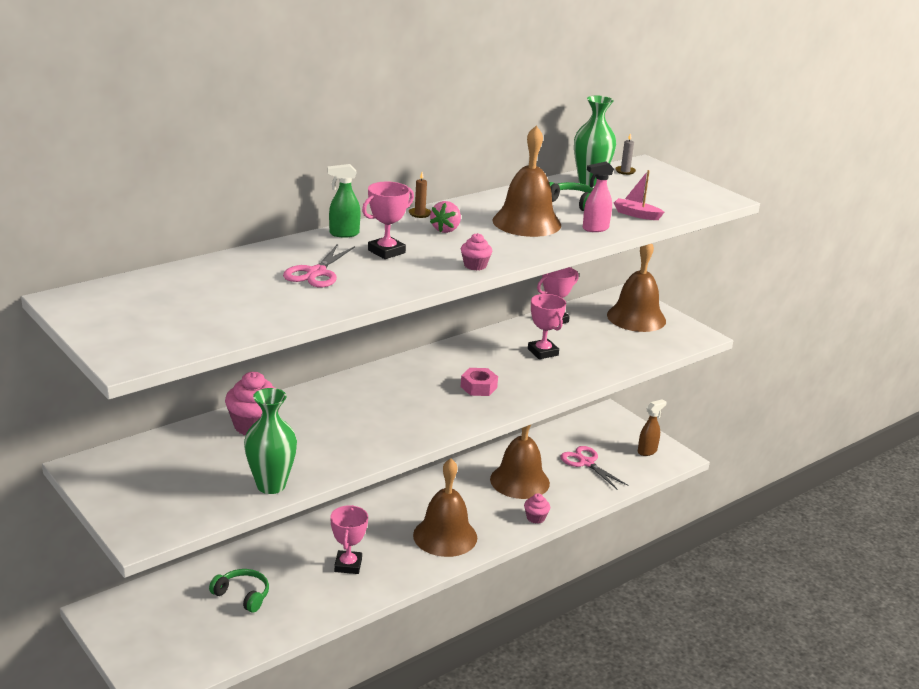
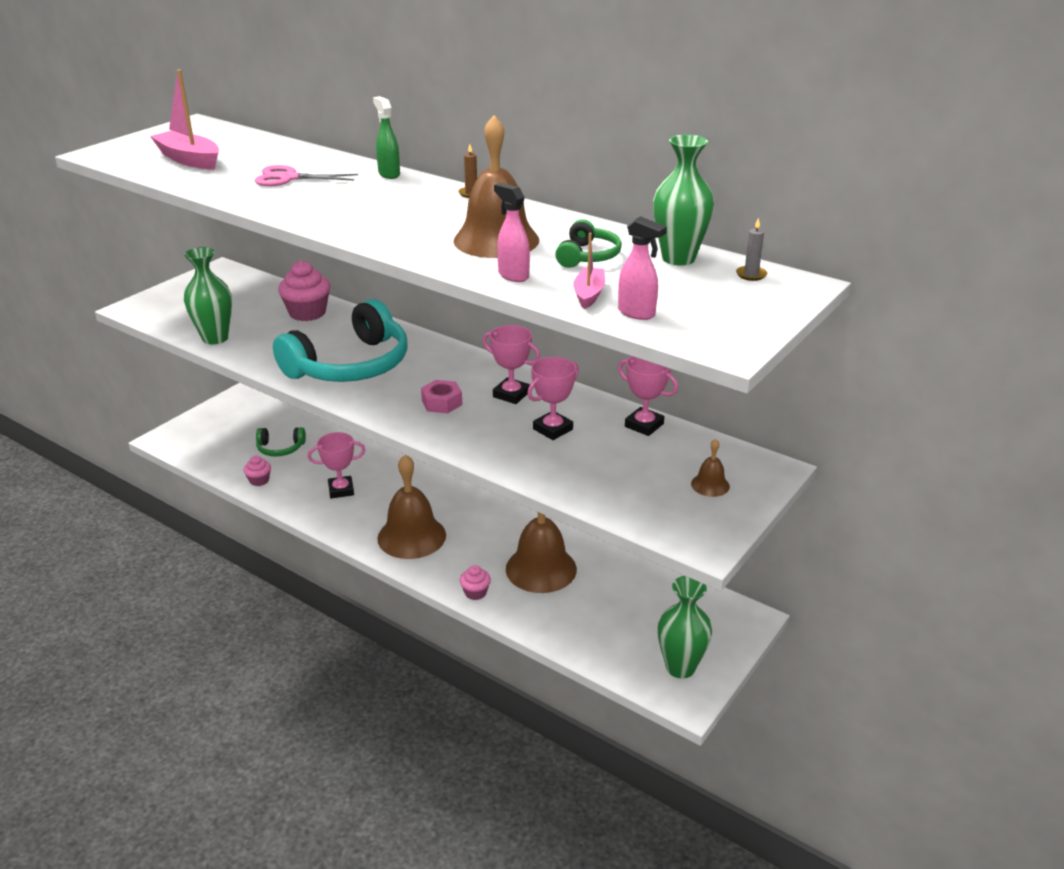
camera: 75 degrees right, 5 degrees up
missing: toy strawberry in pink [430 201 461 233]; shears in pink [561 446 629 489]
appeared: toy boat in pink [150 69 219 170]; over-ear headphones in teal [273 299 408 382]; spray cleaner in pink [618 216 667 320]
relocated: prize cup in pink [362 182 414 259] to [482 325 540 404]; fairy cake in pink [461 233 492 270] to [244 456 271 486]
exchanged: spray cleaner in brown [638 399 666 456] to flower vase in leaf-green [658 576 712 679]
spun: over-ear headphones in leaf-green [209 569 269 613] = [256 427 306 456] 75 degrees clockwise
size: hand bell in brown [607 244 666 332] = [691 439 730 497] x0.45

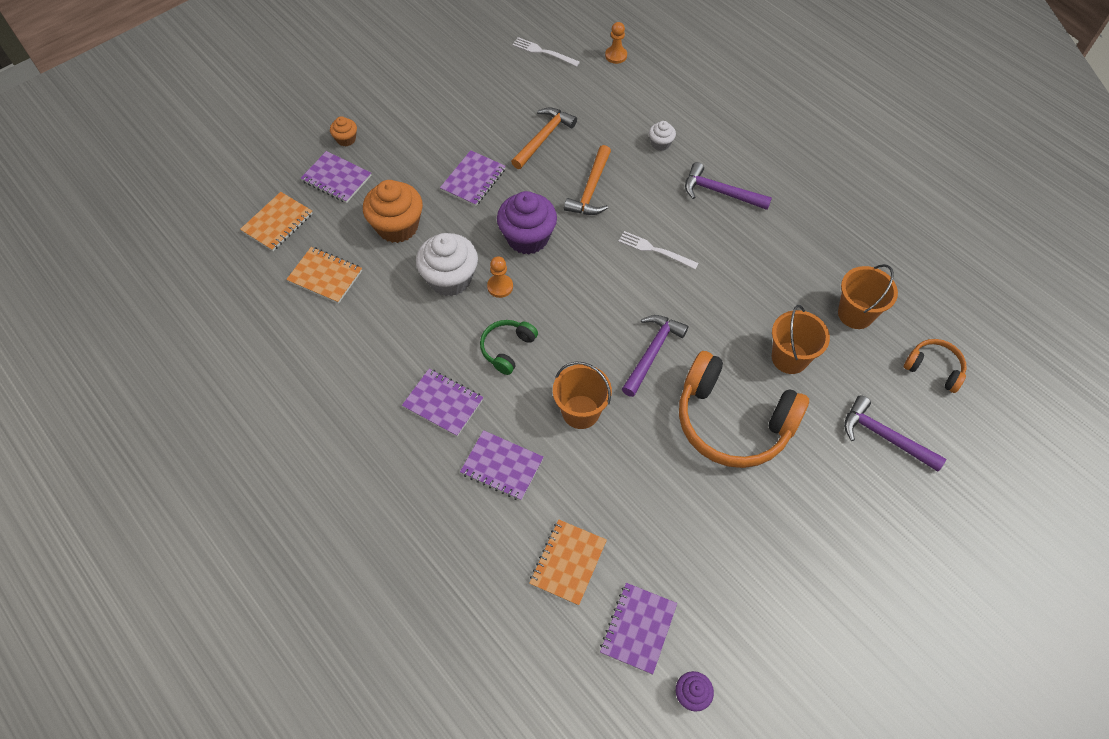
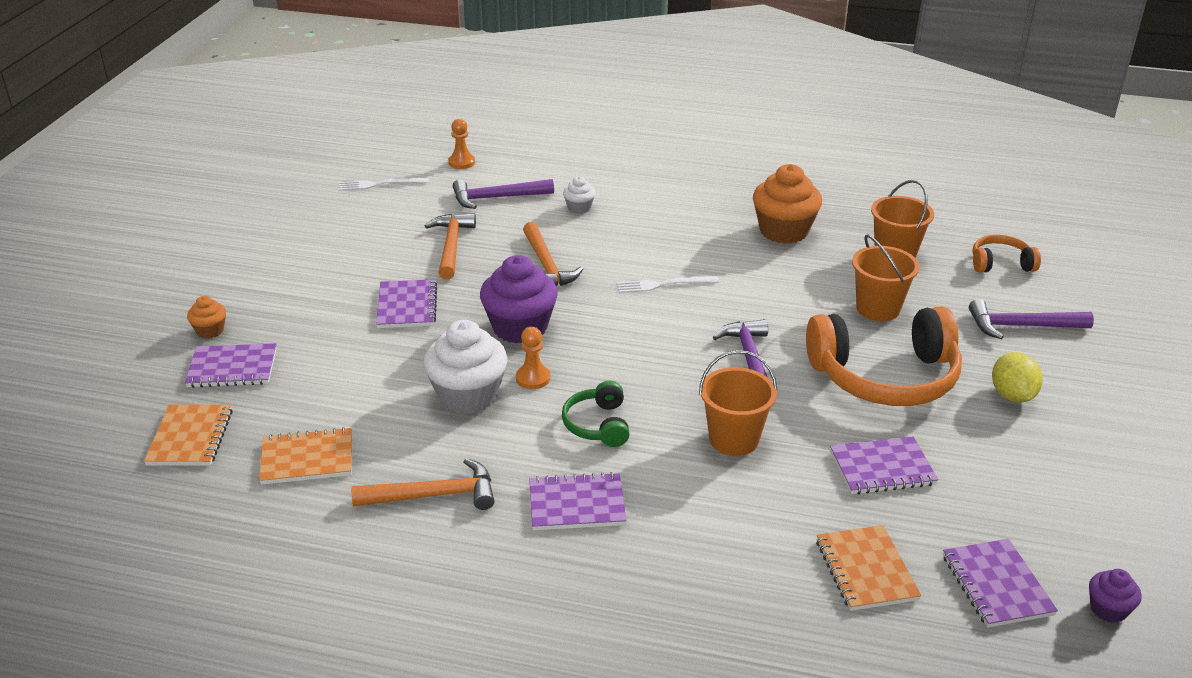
camera: 35 degrees left, 25 degrees down
appeared: carpenter's hammer in orange-coloured [351 458 494 510]; toy lemon in yellow [992 352 1043 403]
relocated: fairy cake in orange-coloured [363 180 423 243] to [753 164 822 244]; exercise book in violet [460 430 543 501] to [830 436 938 494]; carpenter's hammer in violet [685 162 772 210] to [453 179 554 209]

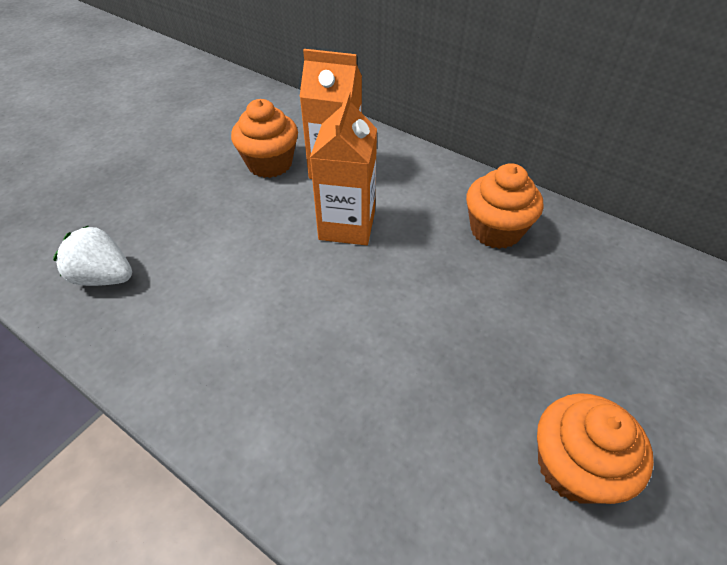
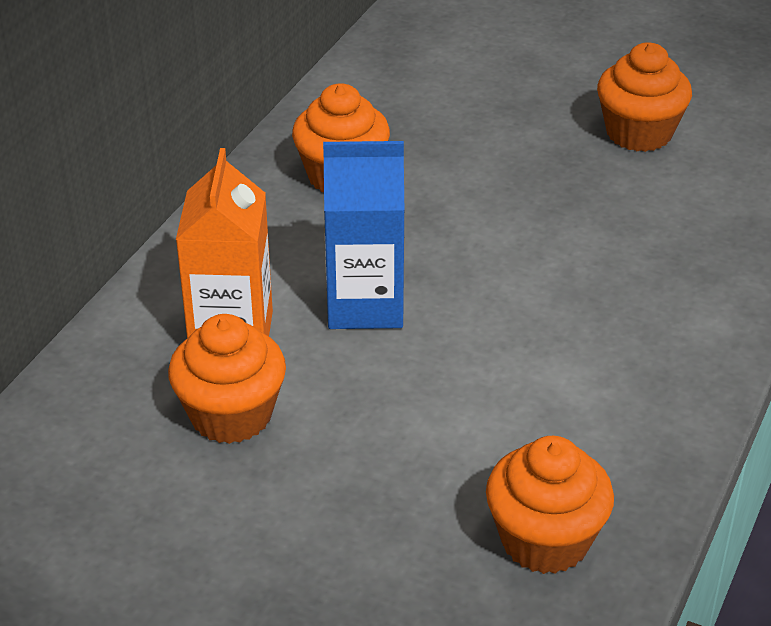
camera: 100 degrees left, 10 degrees down
exchanged: toy strawberry in snow-white [53 225 132 286] to fairy cake in orange-coloured [486 436 614 574]
colour: juice carton in orange-coloured [310 91 377 245] to juice carton in cobalt [323 141 404 329]

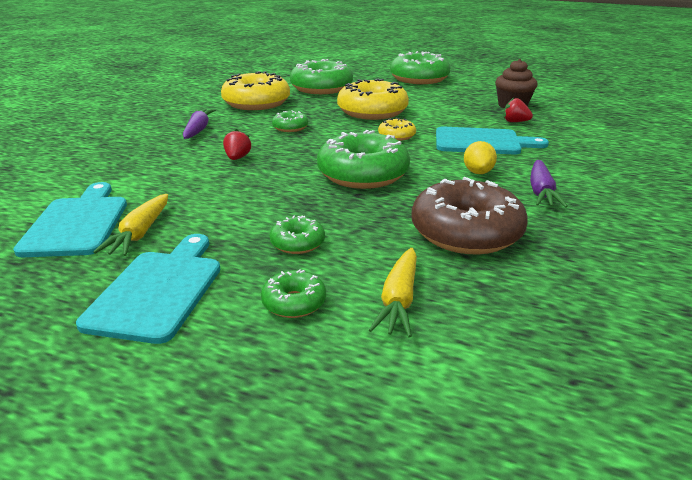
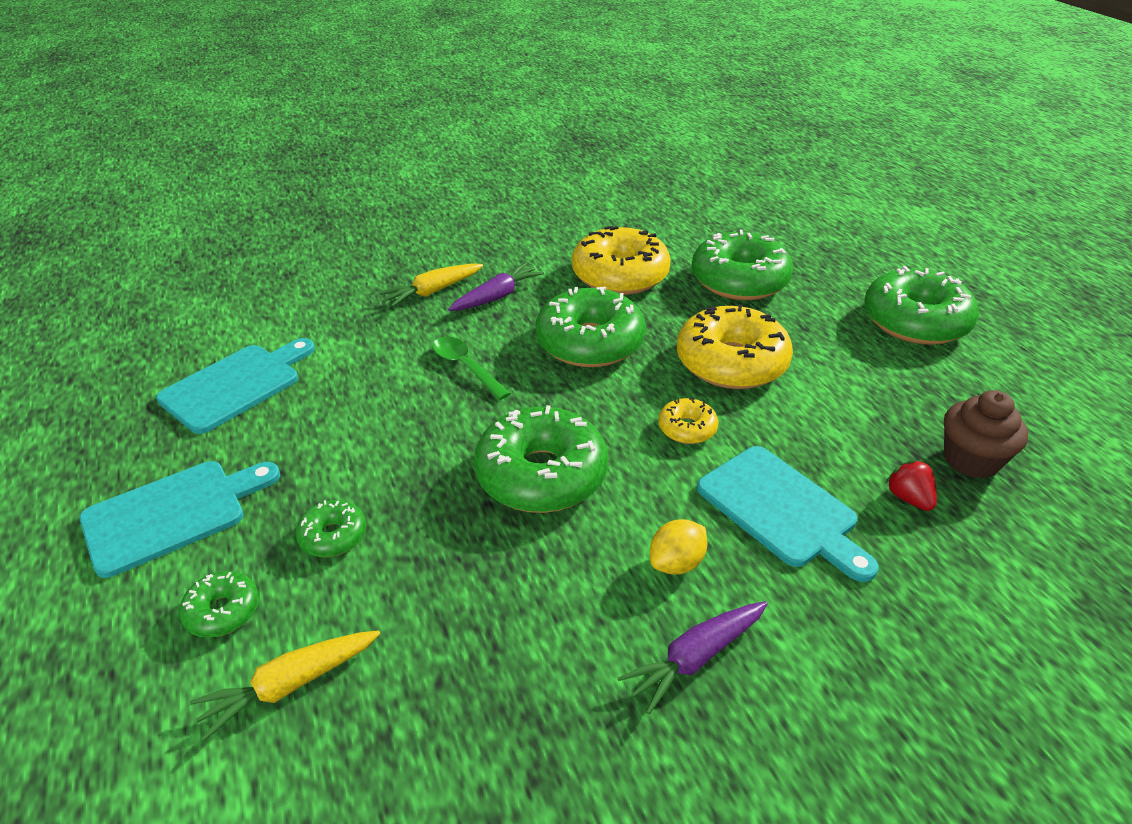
camera: 45 degrees right, 10 degrees up
missing: glazed donut in brown [411 177 528 254]
relocated: toy carrot in yellow [93 194 168 256] to [379 263 483 307]
exchanged: toy strawberry in scarlet [223 129 251 160] to teaspoon in leaf-green [433 336 511 400]
size: glazed donut in leaf-green [272 110 308 132] = [535 287 646 367] x2.09

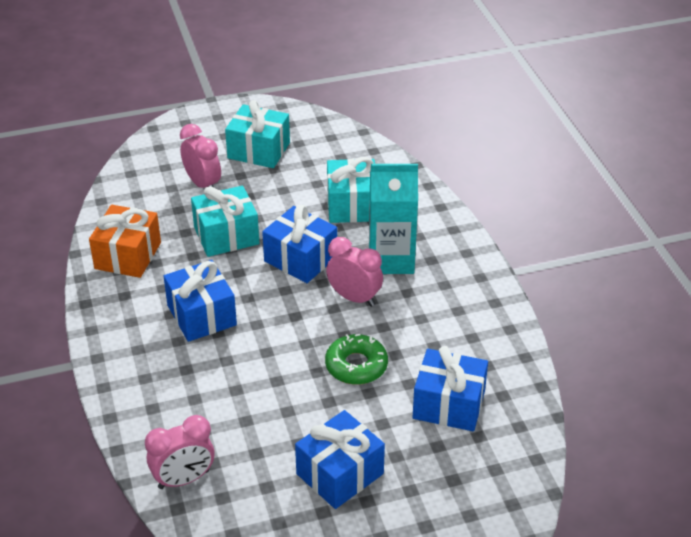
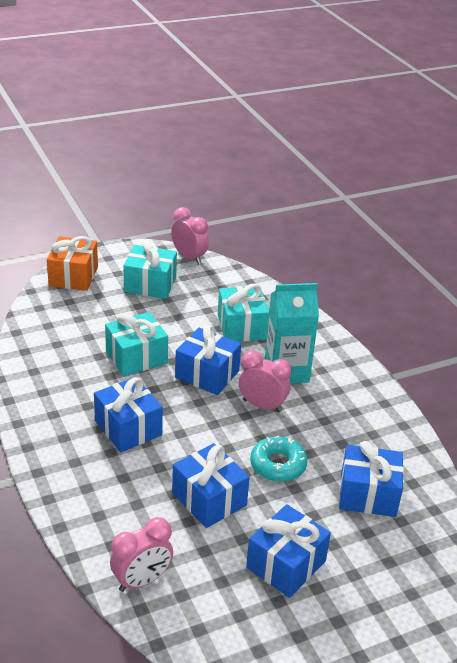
camera: 10 degrees left, 5 degrees down
appeared: wrapped gift in cobalt [172 443 250 528]
relocated: wrapped gift in orange-coloured [89 205 161 278] to [47 236 98 291]; clock in pink [180 124 221 188] to [171 207 209 265]
colour: glazed donut in leaf-green [325 334 388 385] to glazed donut in teal [250 436 307 482]

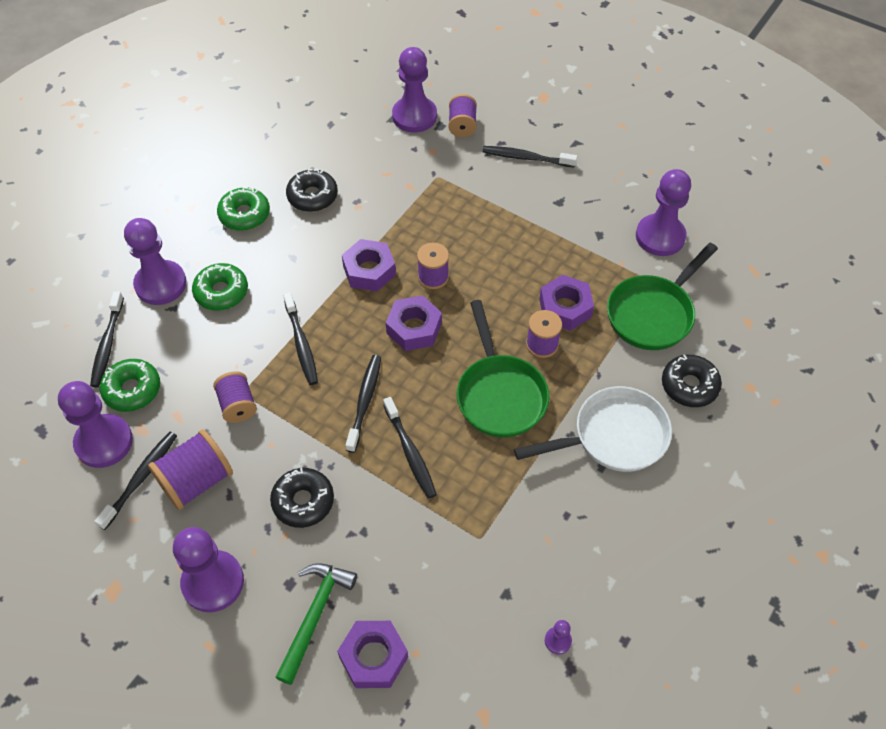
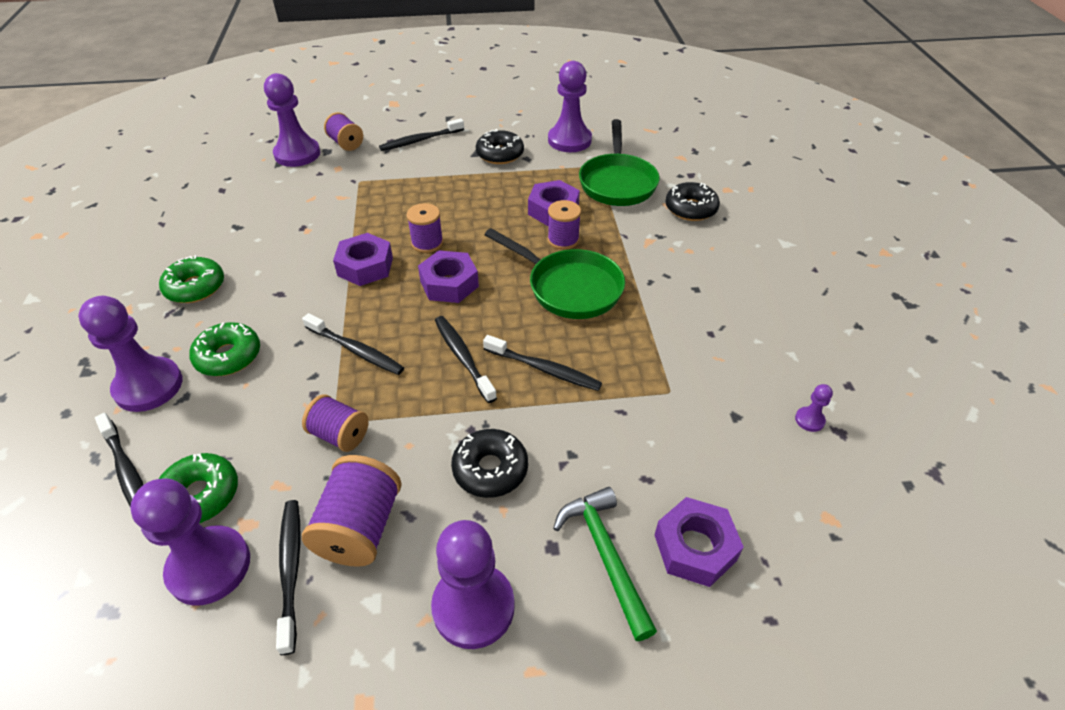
camera: 40 degrees left, 10 degrees down
missing: frying pan in snow-white [514 386 672 472]
relocated: glazed donut in black [286 169 338 212] to [476 129 524 164]

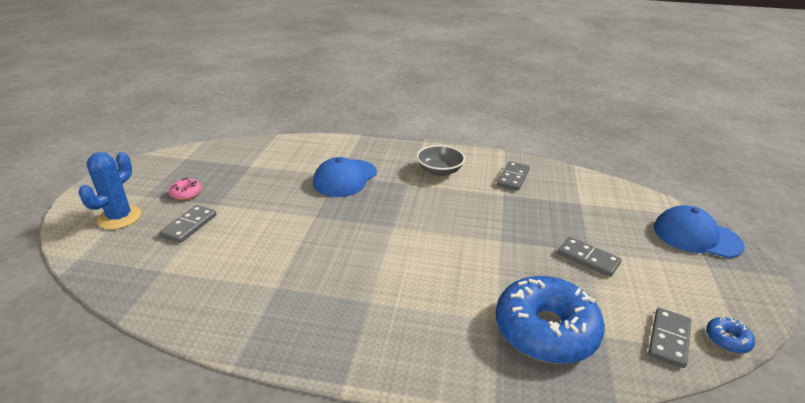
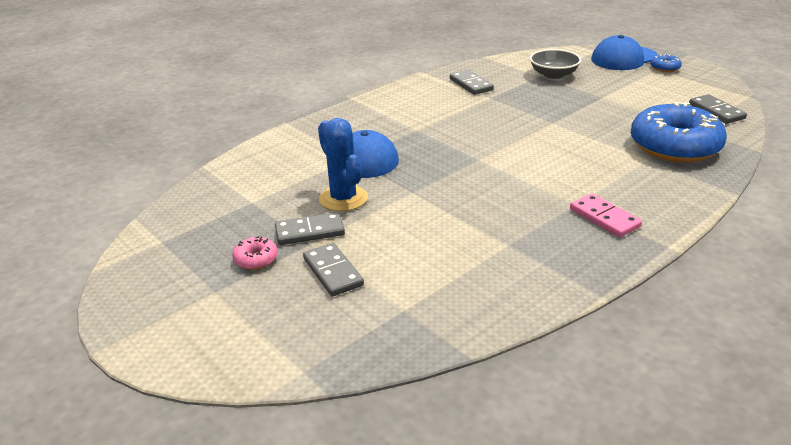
camera: 50 degrees left, 0 degrees up
appeared: domino in pink [570 193 642 238]
relocated: cactus in cobalt [78 152 141 229] to [318 118 368 211]; deep dish in gray [416 145 465 176] to [530 49 581 79]; domino in gray [558 237 622 277] to [275 212 345 245]; glazed donut in cobalt [706 317 755 354] to [650 54 682 72]

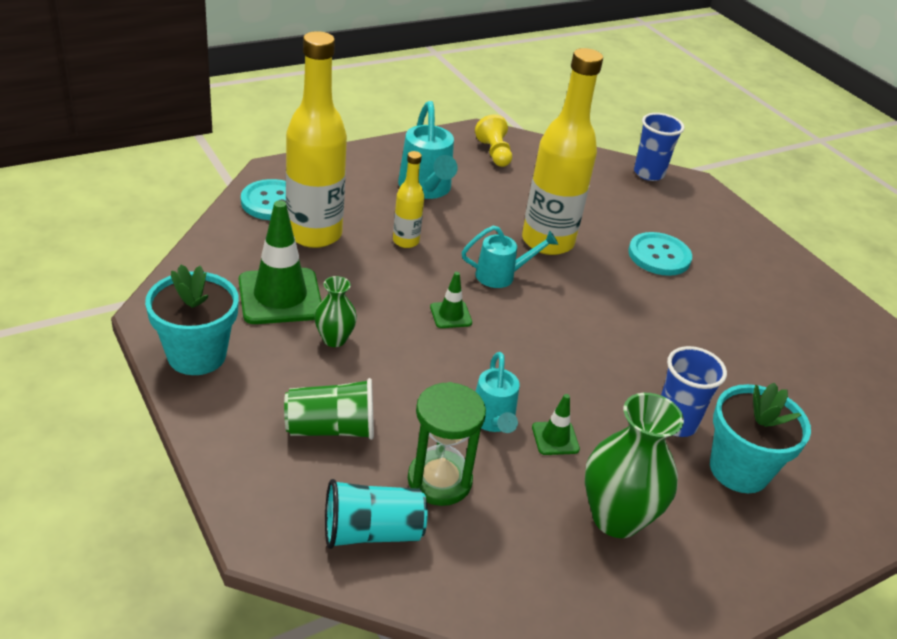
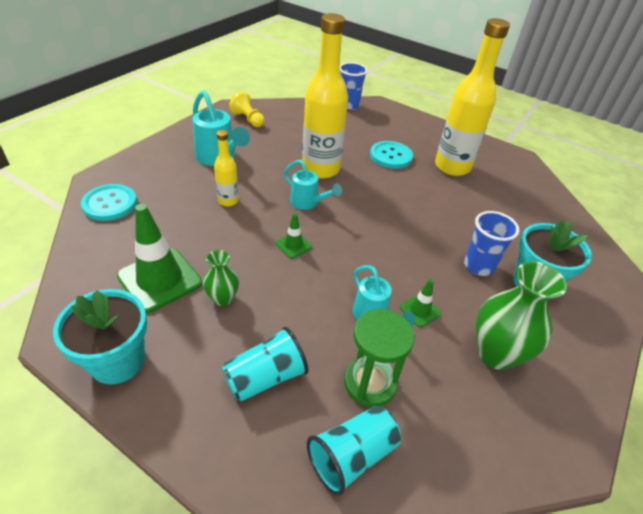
camera: 25 degrees left, 5 degrees up
relocated: flask in yellow [286 31 347 248] to [435 18 510 176]
colour: beaker in leaf-green [284 378 374 440] to beaker in teal [222 327 309 402]
spun: watering pot in teal [462 226 558 288] = [284 160 342 210] 75 degrees clockwise

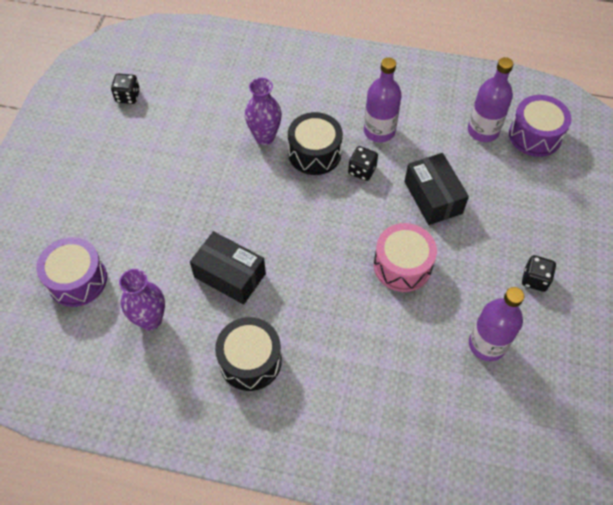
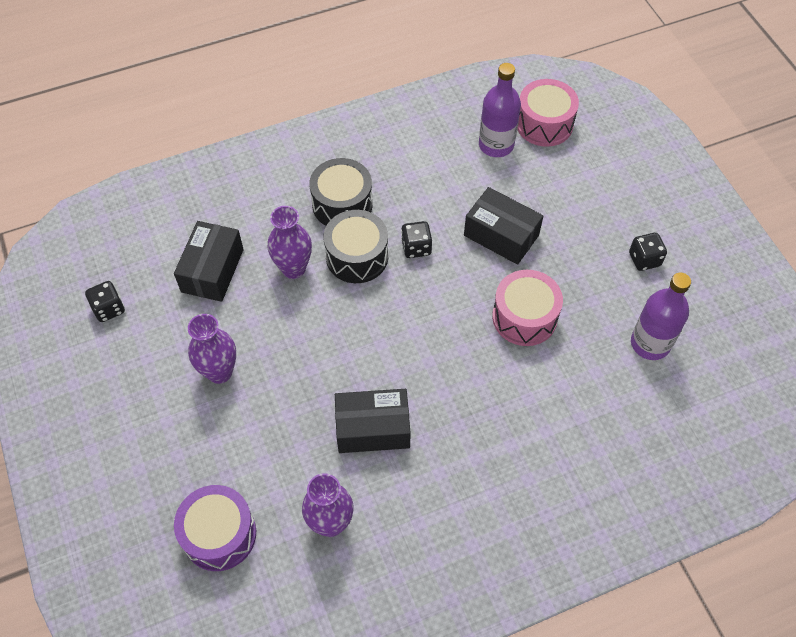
camera: 35 degrees left, 0 degrees up
missing: flask in violet [364 58 402 142]
appeared: box in black [174 221 244 302]; flower vase in violet [188 314 236 384]
relocated: drum in black [215 317 282 391] to [309 158 373 226]
colour: drum in violet [509 95 572 157] to drum in pink [517 79 579 147]

